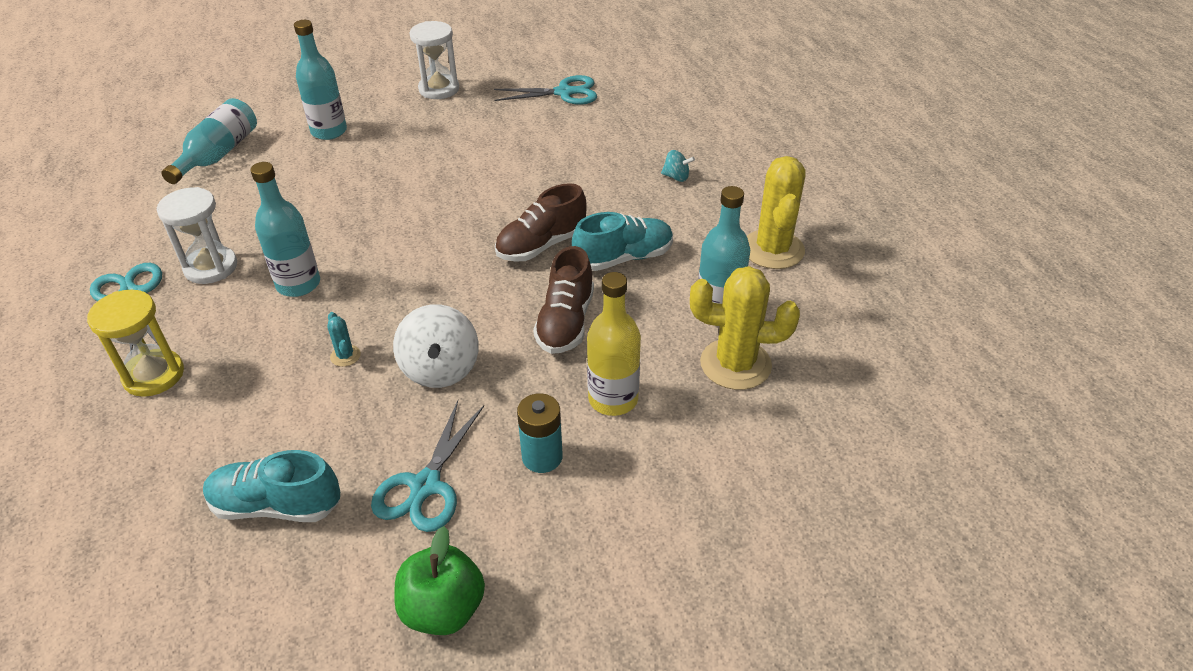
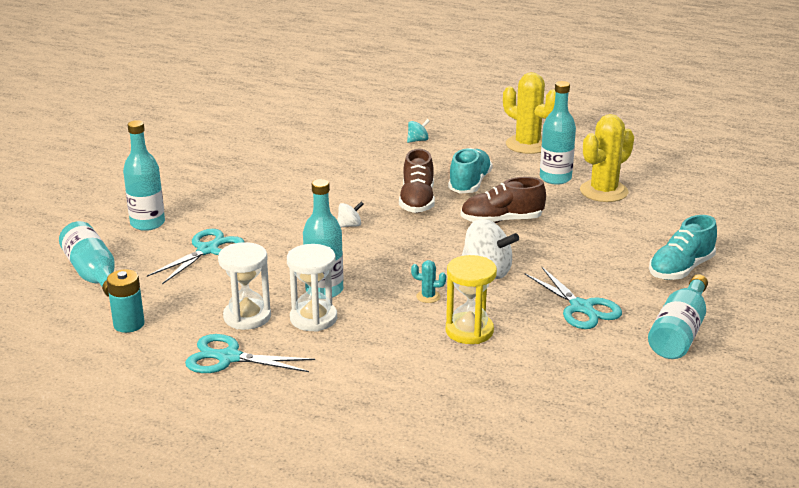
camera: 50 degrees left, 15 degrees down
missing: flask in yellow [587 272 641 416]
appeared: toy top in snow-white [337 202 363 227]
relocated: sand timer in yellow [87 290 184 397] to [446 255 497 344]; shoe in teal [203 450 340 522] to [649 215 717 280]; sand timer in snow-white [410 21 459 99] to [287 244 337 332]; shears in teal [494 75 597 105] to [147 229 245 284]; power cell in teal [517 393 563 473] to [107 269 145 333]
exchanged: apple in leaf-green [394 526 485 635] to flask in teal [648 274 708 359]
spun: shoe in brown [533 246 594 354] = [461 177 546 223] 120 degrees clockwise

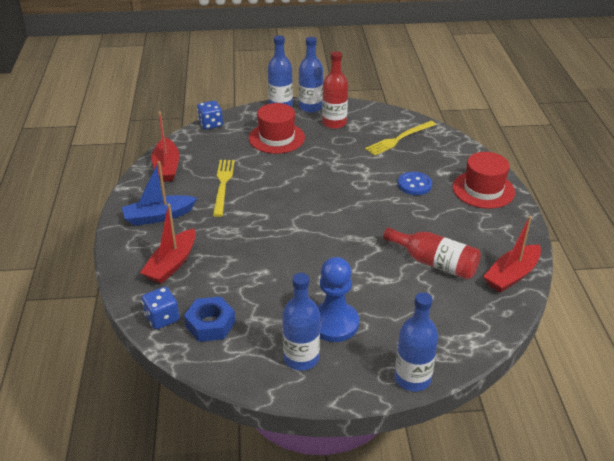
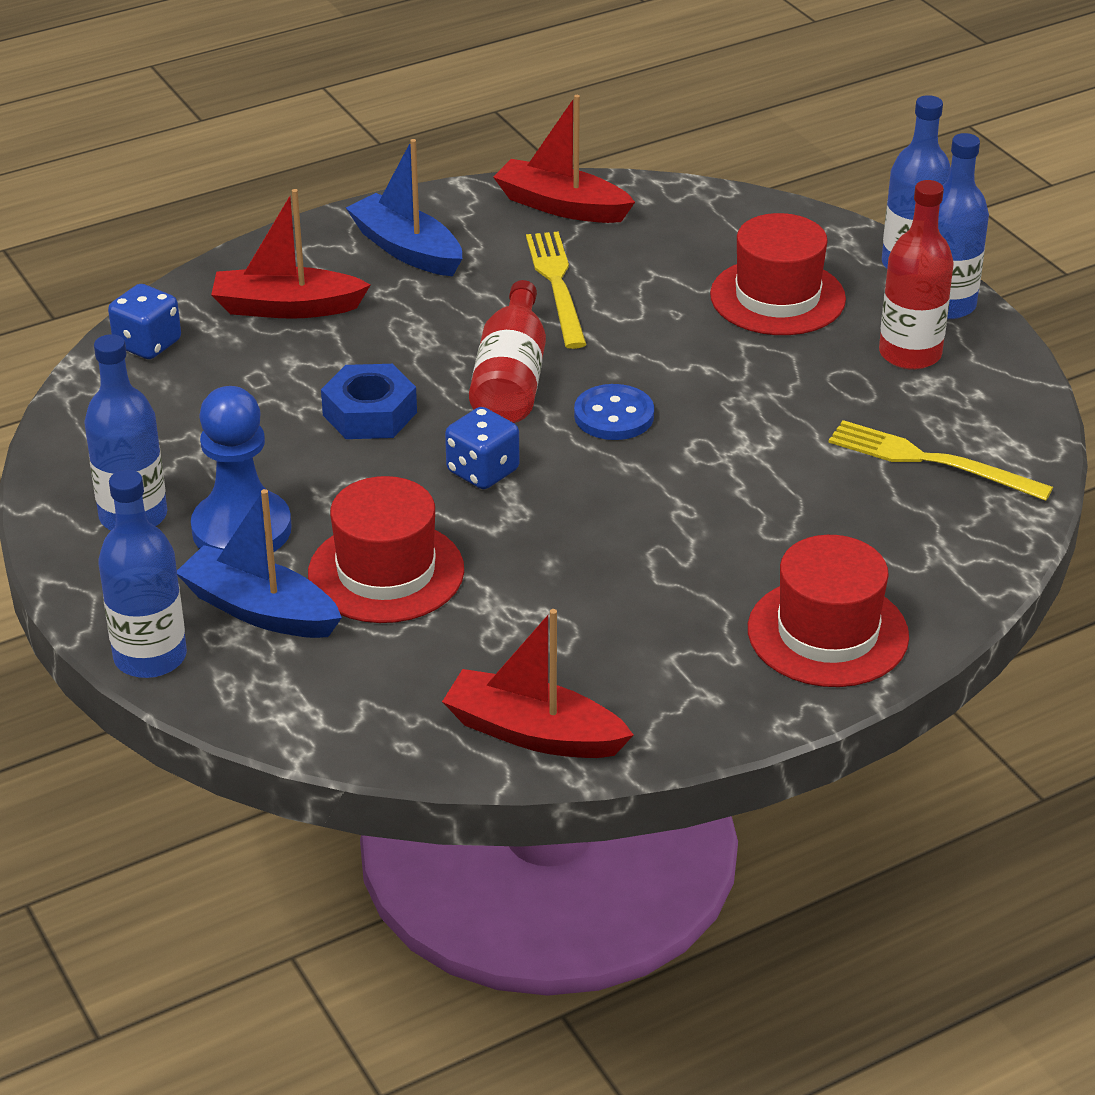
camera: 65 degrees right, 0 degrees up
appeared: toy boat in cobalt [177 489 342 638]; hat in scarlet [308 476 464 623]
relocated: hexagon nut in cobalt [184 297 235 342] to [321 364 417 439]; die in cobalt [197 101 223 130] to [445 407 519 489]; flask in scarlet [383 227 481 279] to [469 280 546 423]; sewing button in cobalt [398 172 432 195] to [574 384 654 440]
spun: toy boat in scarlet [152 112 179 182] = [493 95 635 223] 60 degrees clockwise; table fork in yellow [213 160 235 217] = [526 231 587 349] 75 degrees counterclockwise

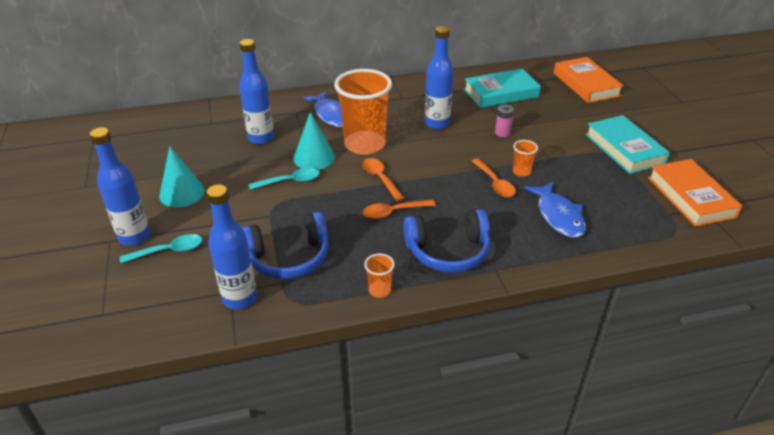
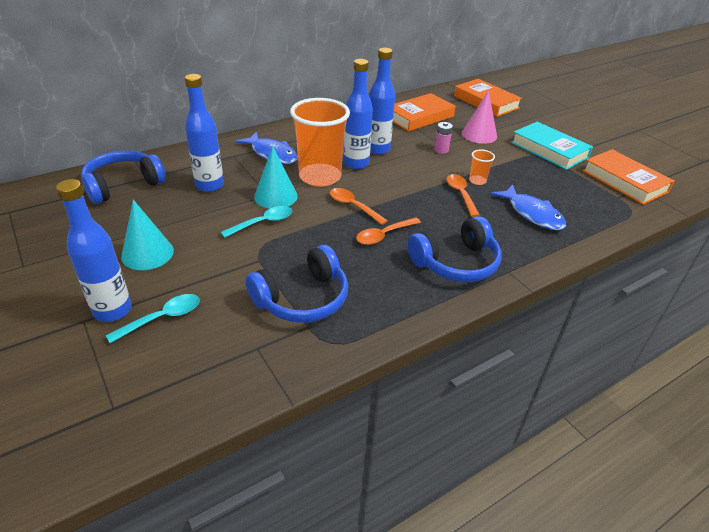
camera: 20 degrees left, 0 degrees up
missing: beaker in orange-coloured [364 253 395 298]
appeared: over-ear headphones in cobalt [81 151 166 204]; solid cone in pink [462 91 497 144]
relocated: flask in cobalt [207 185 257 310] to [344 59 373 170]
colour: hardback in teal [464 69 541 108] to hardback in orange-coloured [393 93 456 131]
spun: teaspoon in orange-coloured [472 158 516 197] = [447 174 480 217] 150 degrees counterclockwise

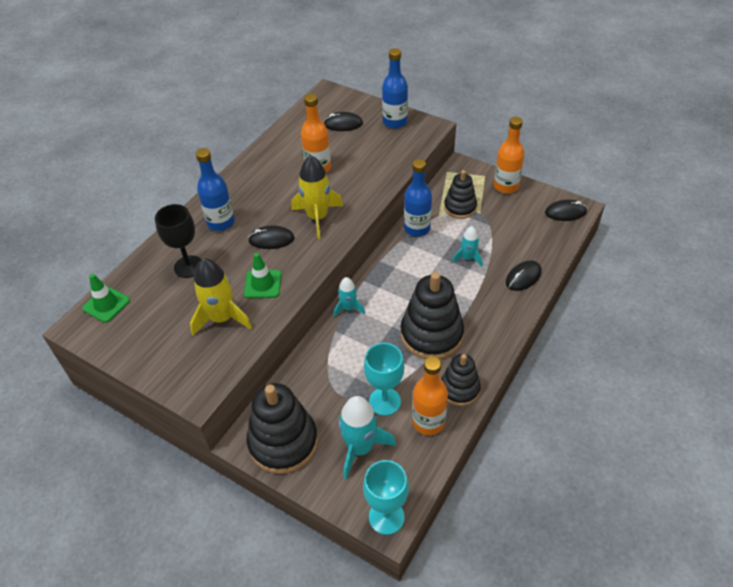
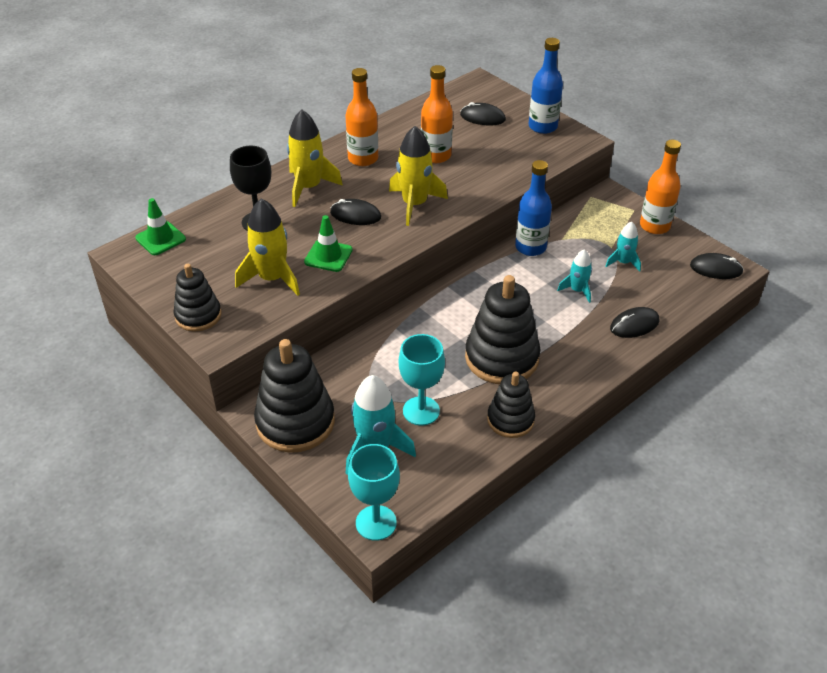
camera: 15 degrees right, 5 degrees down
relocated: rocket in teal [334 277 365 317] to [606 222 641 272]; flask in orange-coloured [412 356 448 435] to [345 68 378 166]; stacking rings in black [444 170 477 219] to [173 264 221 332]
exchanged: flask in cobalt [196 148 235 231] to rocket in yellow [287 109 343 207]

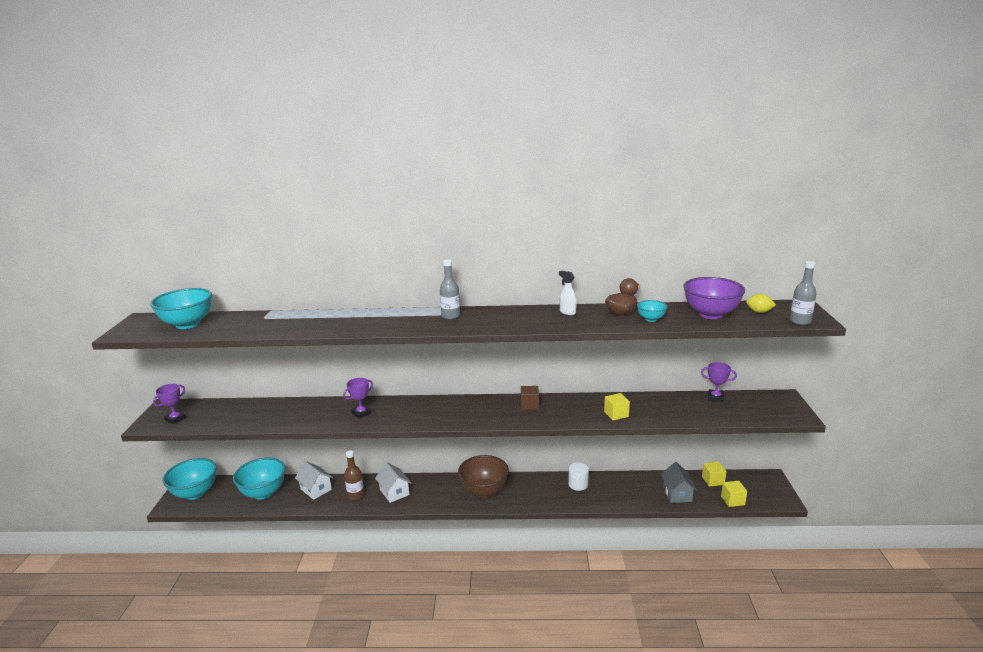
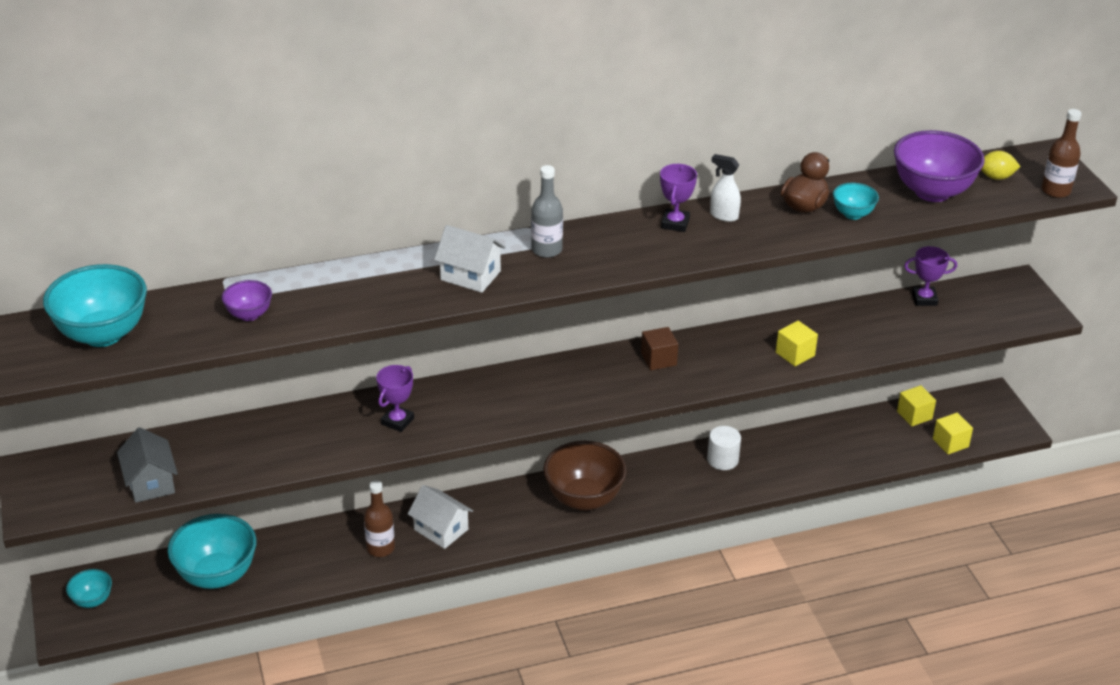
camera: 20 degrees left, 15 degrees up
appeared: deep dish in violet [222 280 272 321]
relocated: prize cup in violet [153 384 186 424] to [660 164 697 232]; toy house in snow-white [295 461 333 500] to [434 225 506 293]; toy house in gray [661 462 697 503] to [117 427 178 503]
colour: flask in gray [790 261 817 325] to flask in brown [1041 109 1082 198]
size: deep dish in teal [163 458 217 500] = [66 569 112 608] x0.51

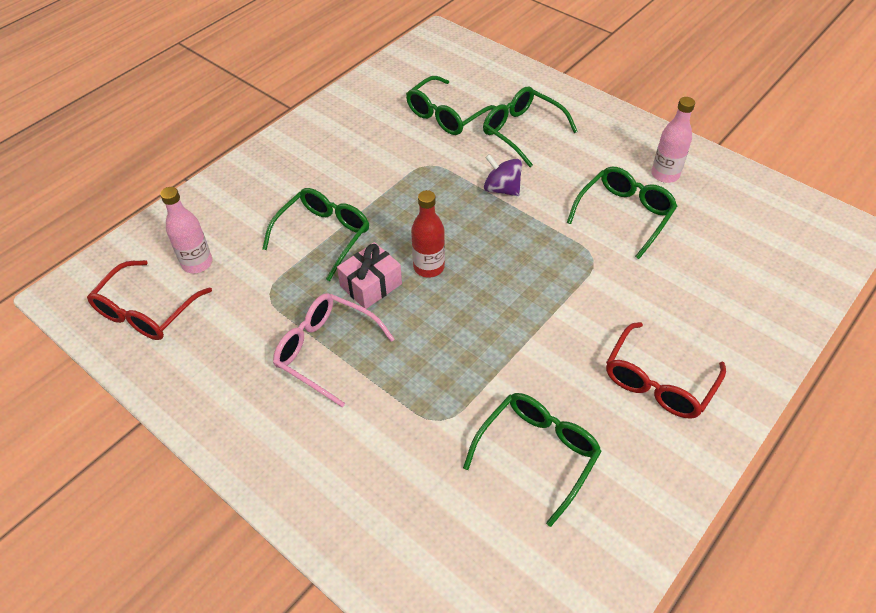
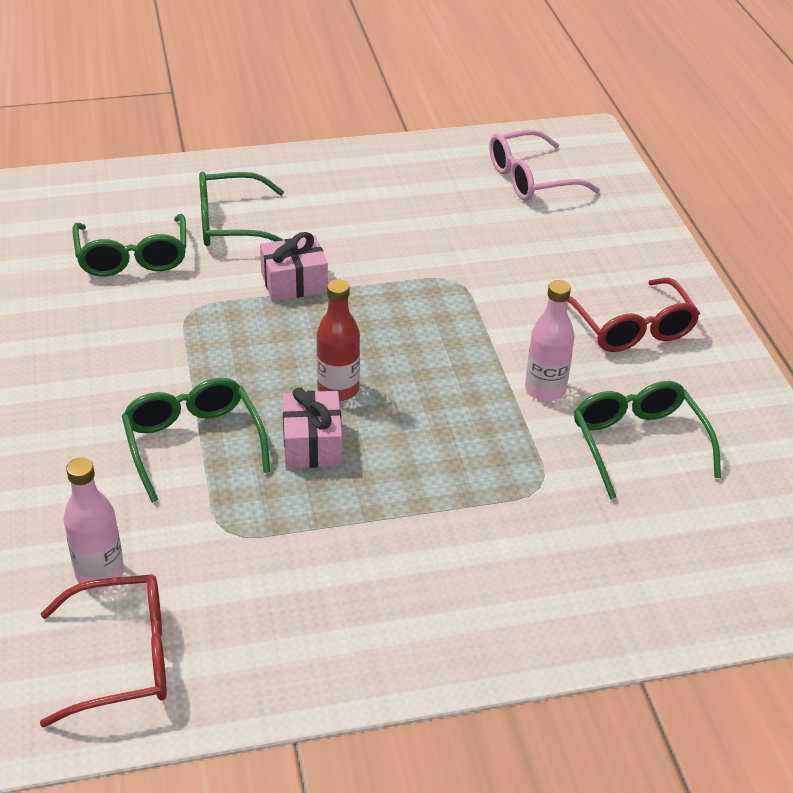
camera: 55 degrees left, 10 degrees down
missing: glasses in leaf-green [567 167 677 259]
relocated: glasses in pink [273 293 395 407] to [489 130 600 201]; flask in pink [651 97 695 183] to [525 280 575 401]
exchanged: toy top in violet [484 154 522 196] to wrapped gift in pink [260 232 328 301]
spun: glasses in scarlet [87 260 212 340] = [40 574 167 727] 75 degrees counterclockwise

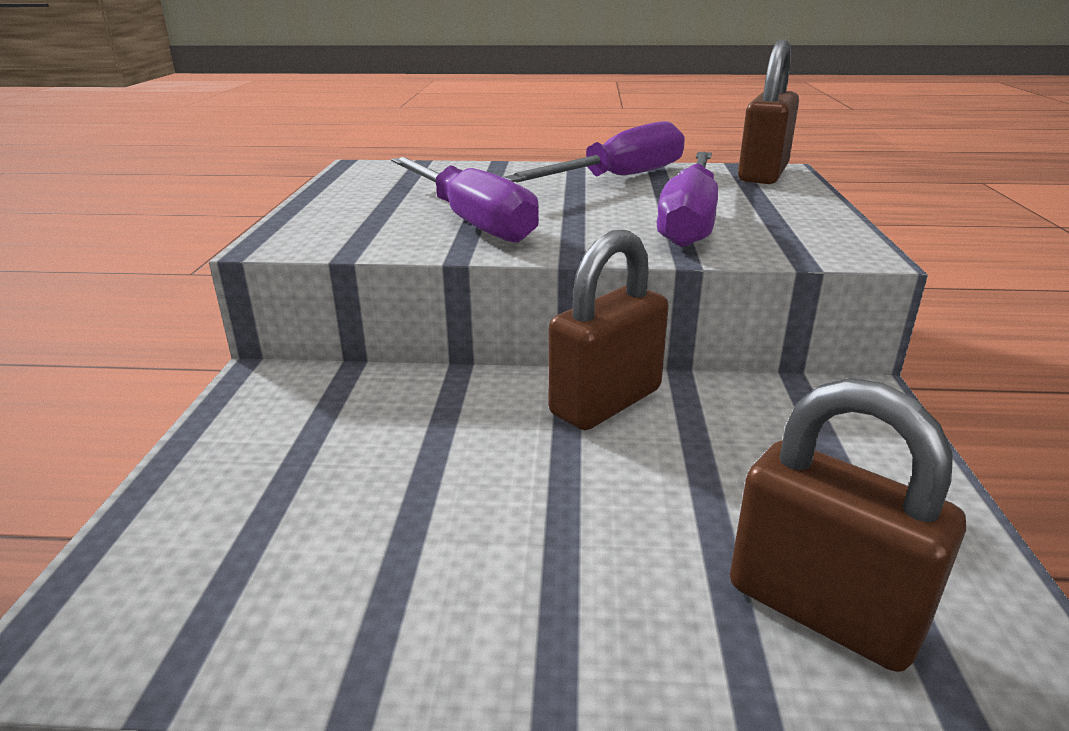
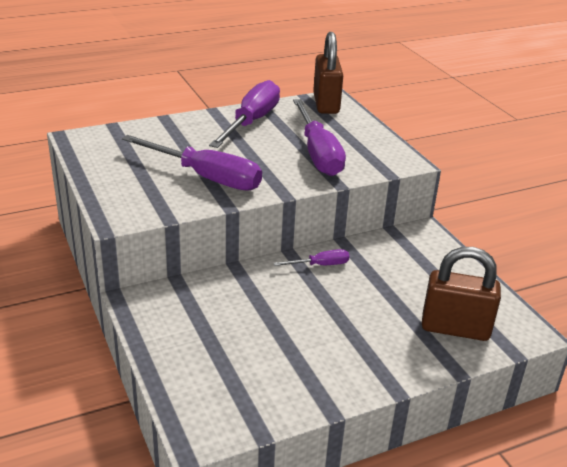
camera: 30 degrees left, 5 degrees up
exchanged: small lock in brown [548 230 669 430] to hand screwdriver in violet [274 249 350 266]

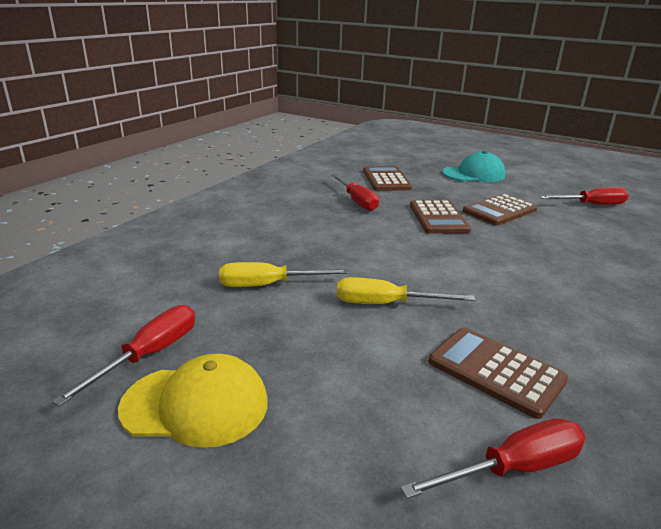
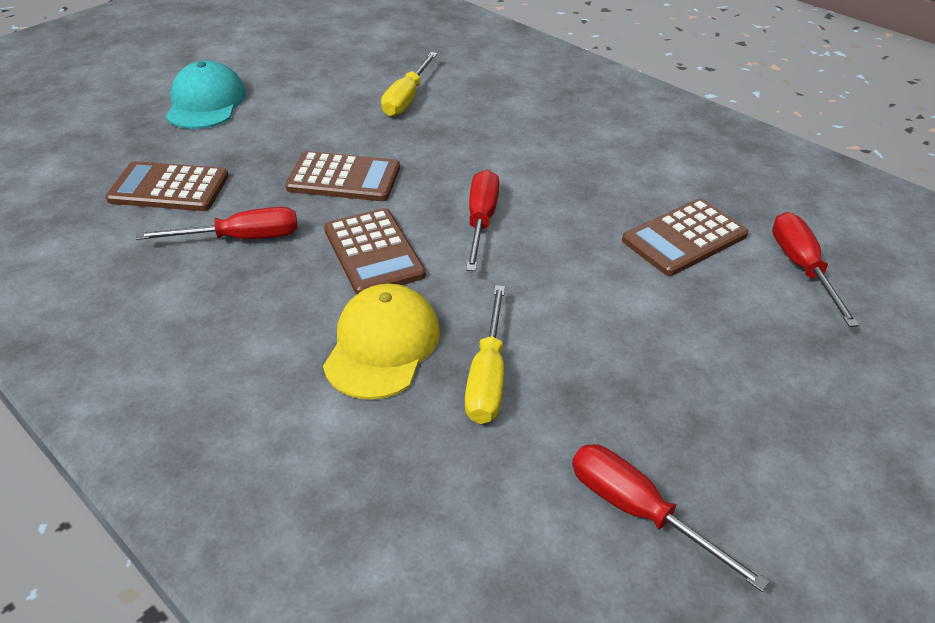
camera: 75 degrees left, 15 degrees up
relocated: cap in yellow [118 353 268 448] to [323 284 440 400]; hand screwdriver in yellow [337 277 475 304] to [381 52 437 117]; calculator in brown [462 194 537 226] to [324 208 426 295]; hand screwdriver in scarlet [540 187 629 205] to [466 170 499 271]

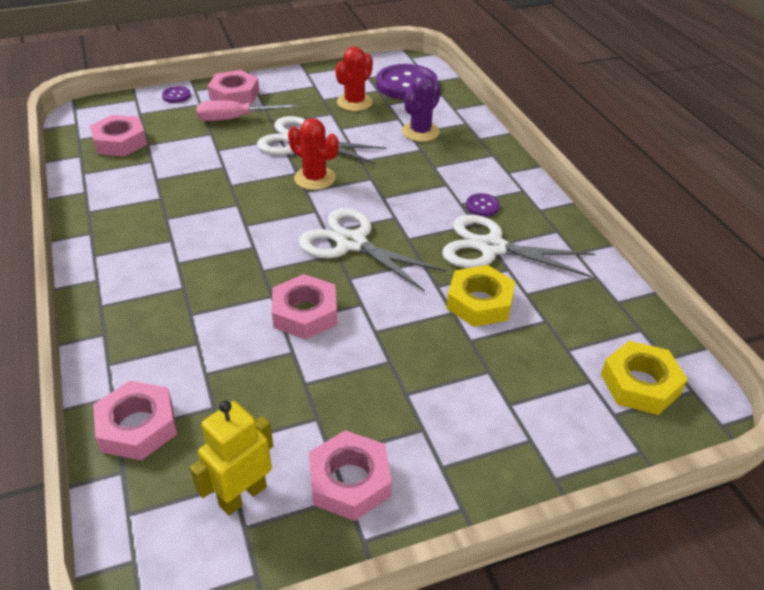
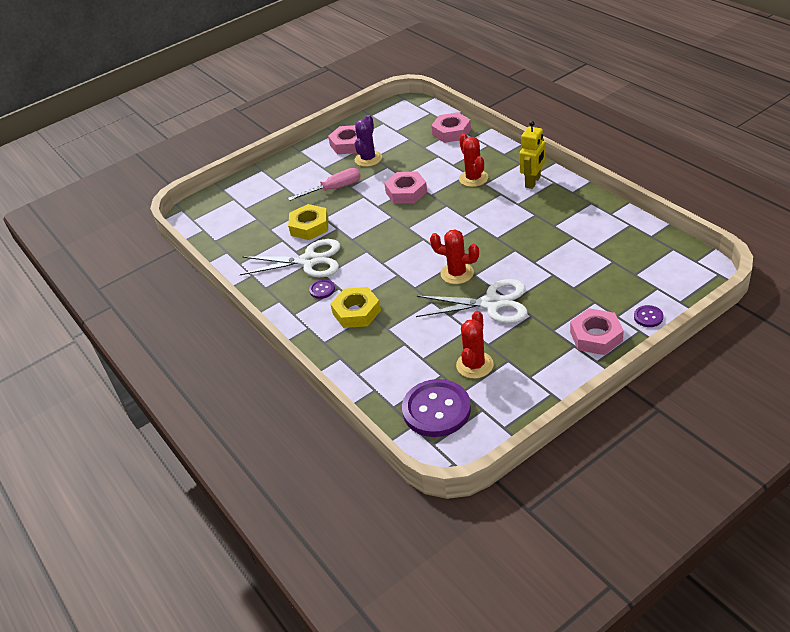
camera: 170 degrees right, 0 degrees up
missing: hexagon nut in pink [90 115 147 156]; shears in snow-white [298 208 446 291]
appeared: cactus in scarlet [459 134 488 187]
relocated: robot in yellow [190 401 273 516] to [519 121 545 189]; hand screwdriver in pink [196 100 297 121] to [288 168 361 201]; cactus in violet [402 74 441 142] to [355 115 382 167]; hexagon nut in yellow [601 341 688 415] to [330 287 381 328]

